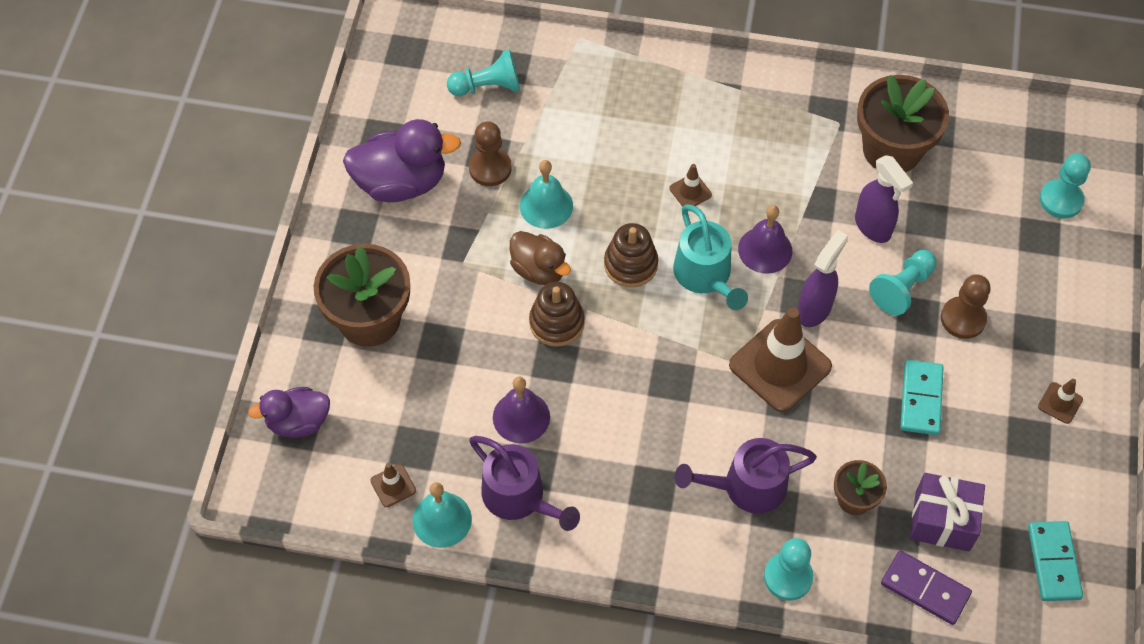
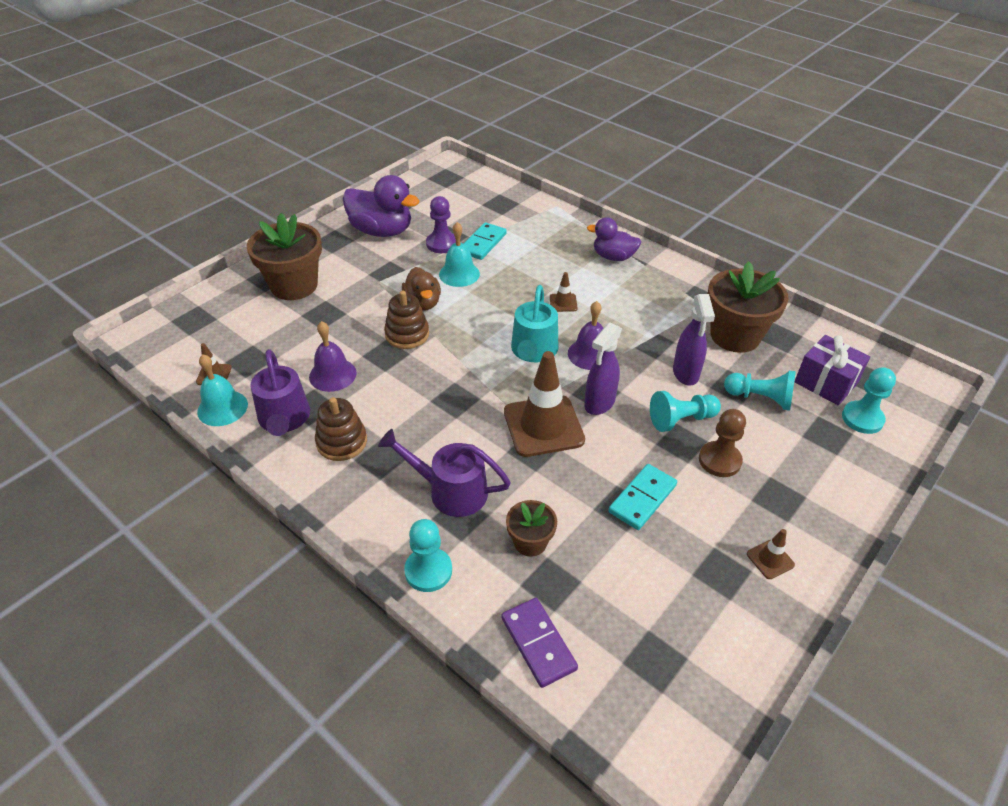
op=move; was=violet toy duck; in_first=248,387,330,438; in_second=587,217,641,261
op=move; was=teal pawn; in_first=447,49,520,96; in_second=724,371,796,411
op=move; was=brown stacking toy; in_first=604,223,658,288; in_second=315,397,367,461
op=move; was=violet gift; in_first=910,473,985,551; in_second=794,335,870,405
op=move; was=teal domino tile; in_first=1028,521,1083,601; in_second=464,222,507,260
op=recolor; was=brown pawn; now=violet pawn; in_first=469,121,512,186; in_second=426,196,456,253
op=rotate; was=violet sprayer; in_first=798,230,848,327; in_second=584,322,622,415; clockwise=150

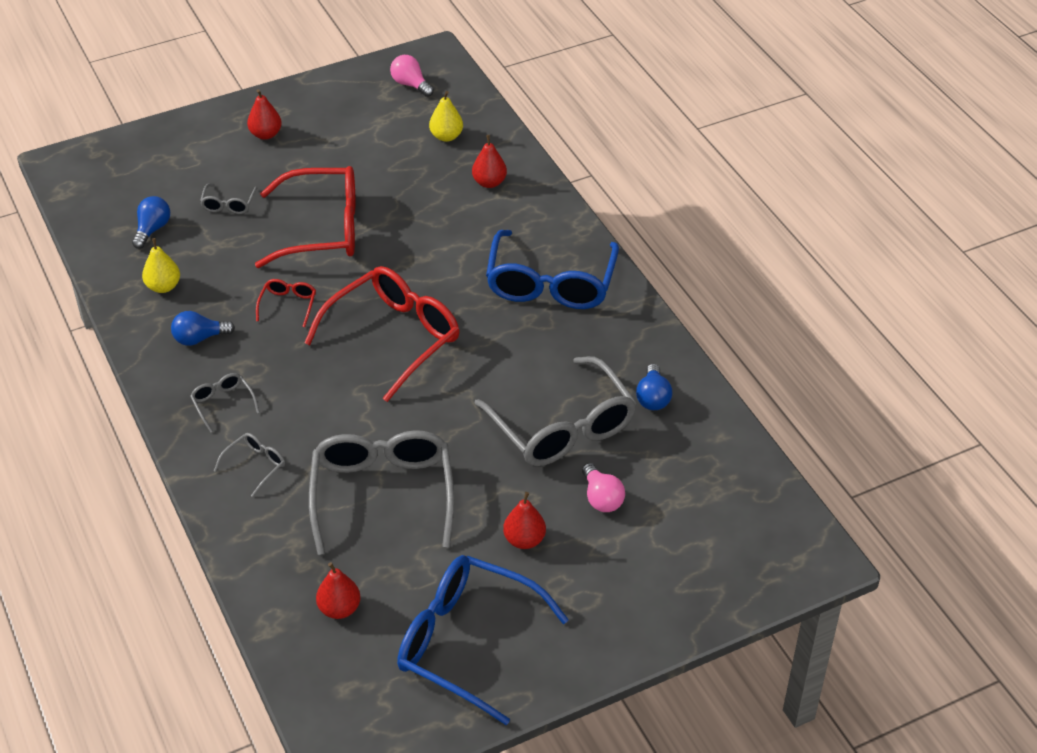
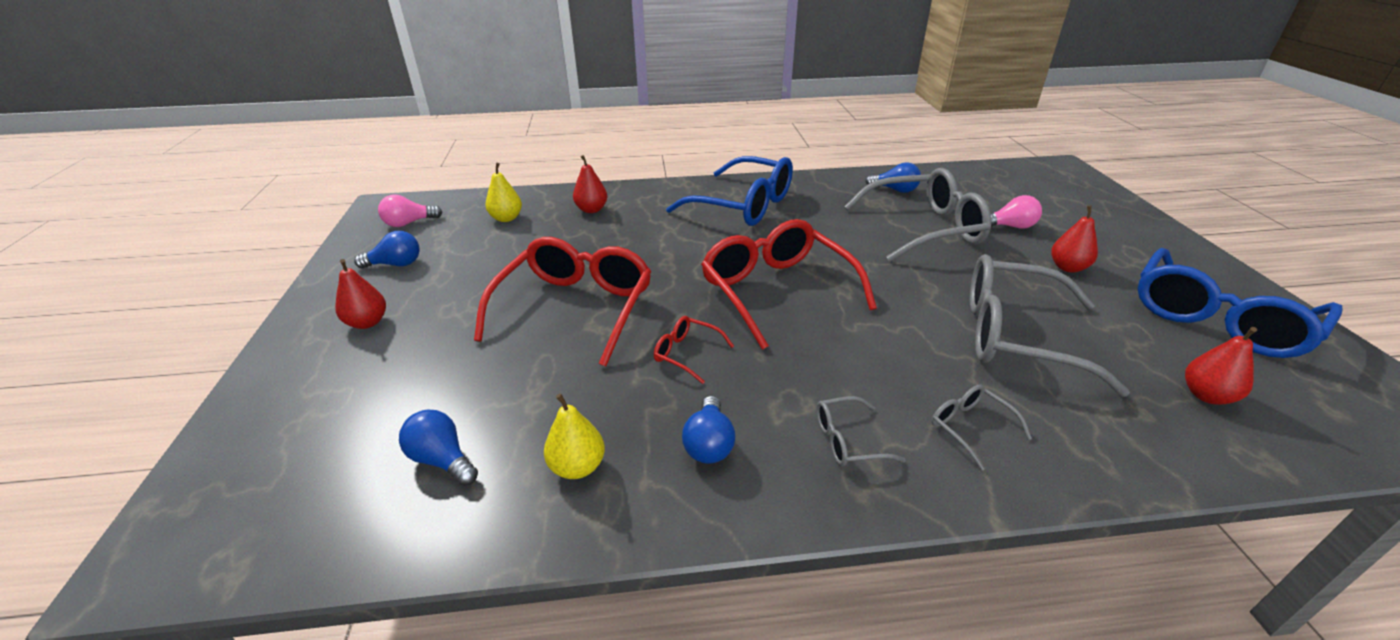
op=delete; was=grey spectacles; in_first=200,184,257,214
op=insert; now=cobalt lightbulb; in_second=354,231,420,268

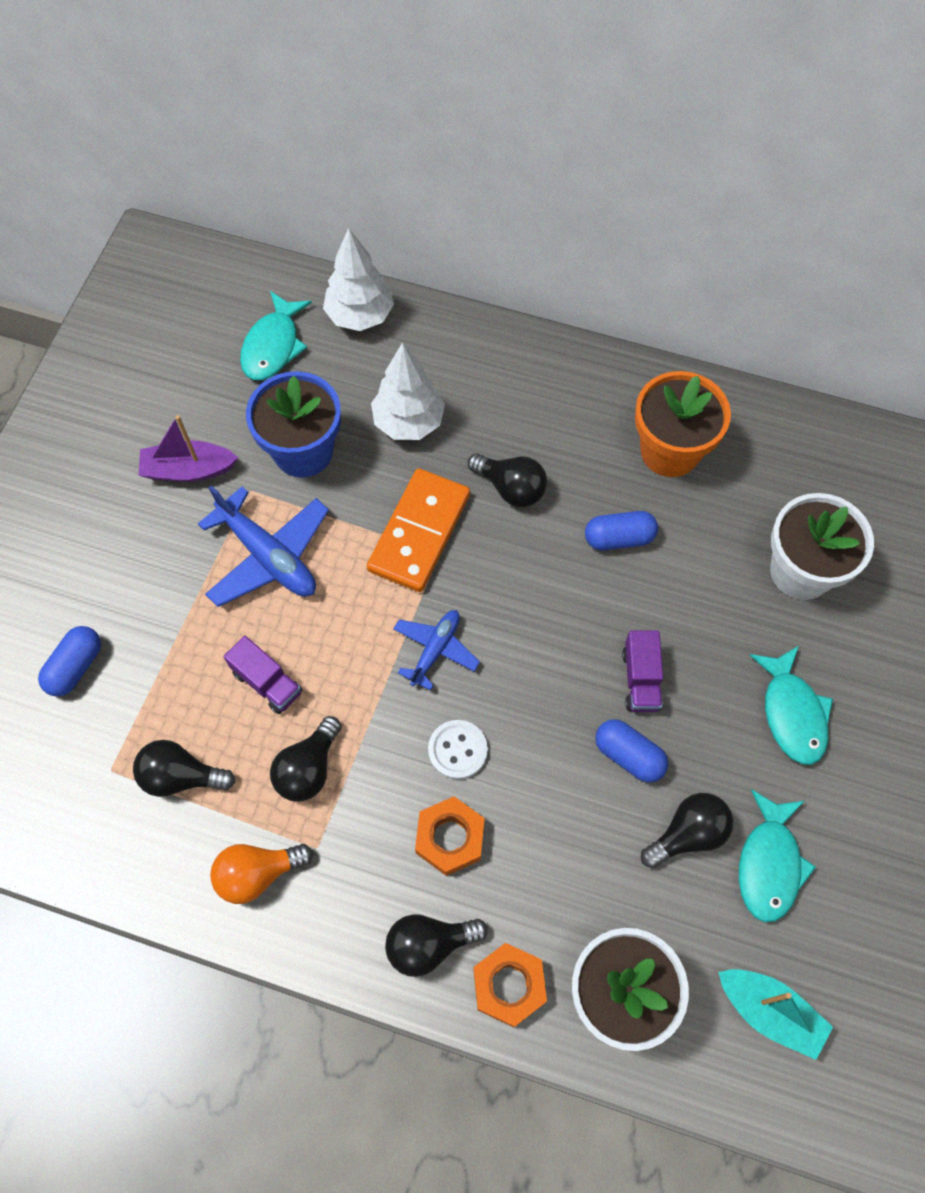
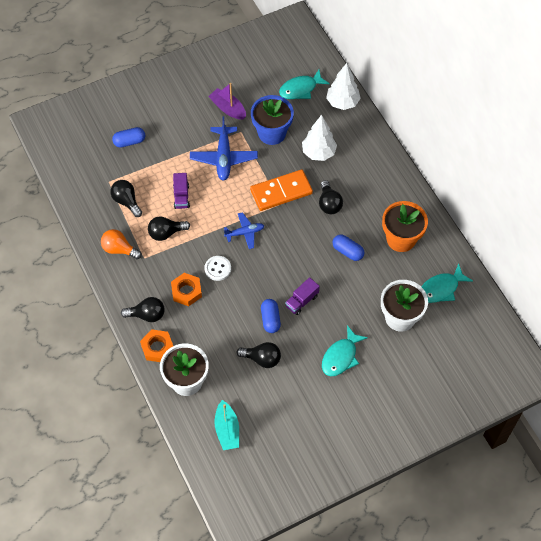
op=move; was=teal fish; in_first=739,789,816,922; in_second=421,264,473,303
op=rotate; was=ebony lightbulb; in_first=385,914,488,977; in_second=121,297,165,322; clockwise=150

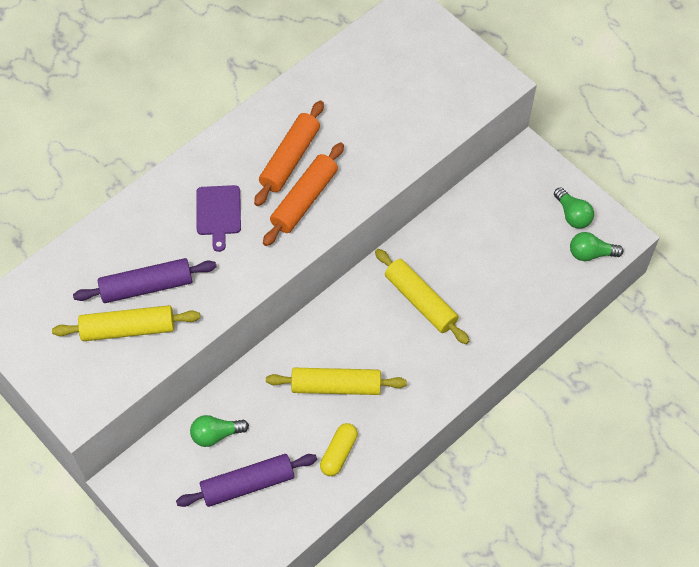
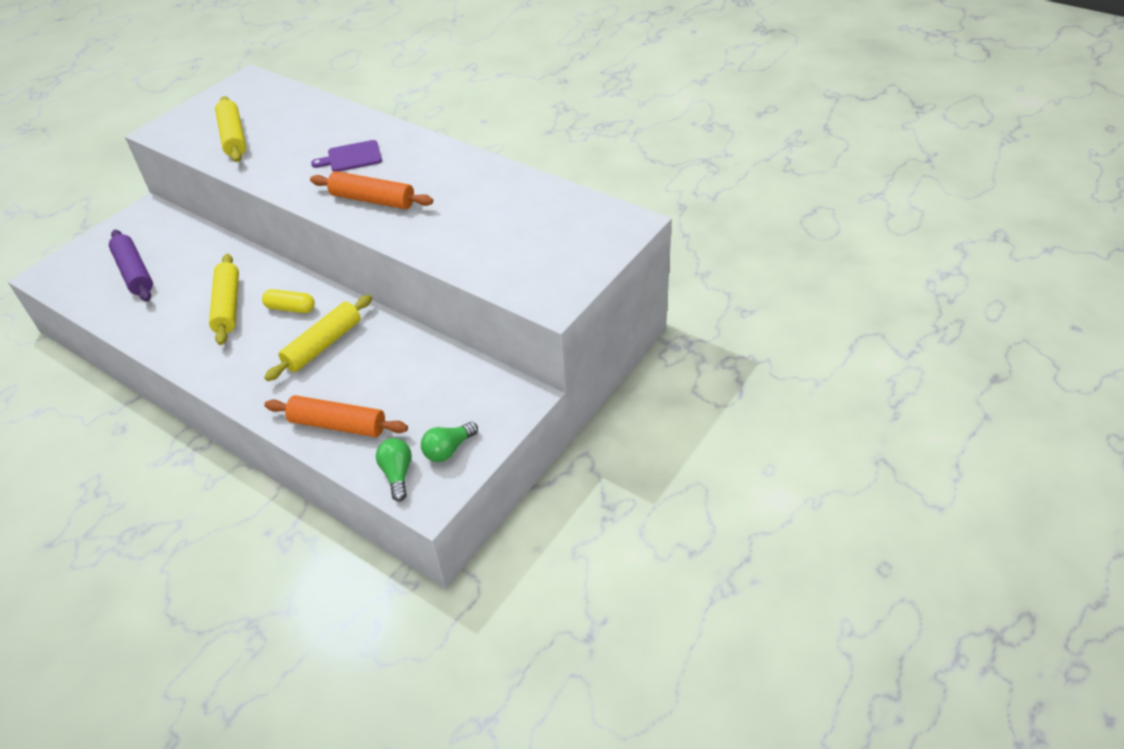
op=delete; was=violet pastry roller; in_first=73,258,217,303
op=delete; was=leaf-green lightbulb; in_first=190,415,249,447
op=move; was=orange-coloured pastry roller; in_first=254,101,324,206; in_second=264,395,408,437
op=move; was=yellow pill; in_first=320,423,358,476; in_second=262,289,315,313

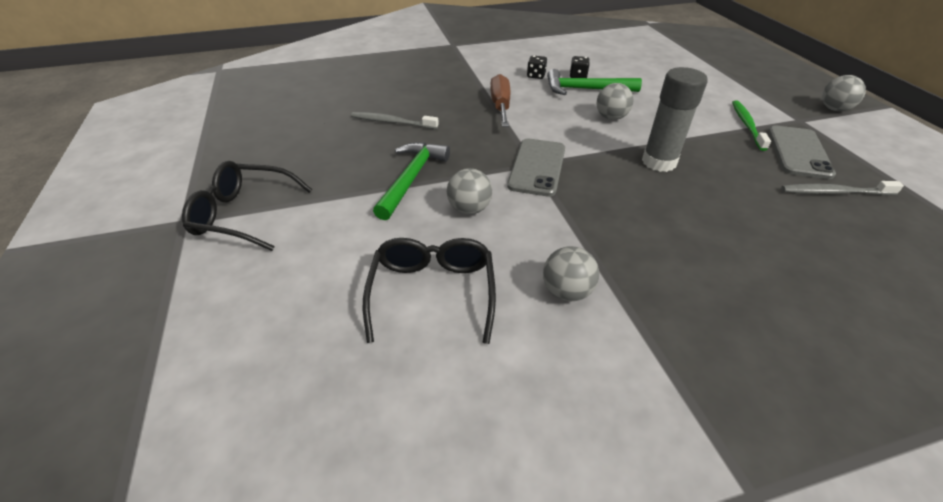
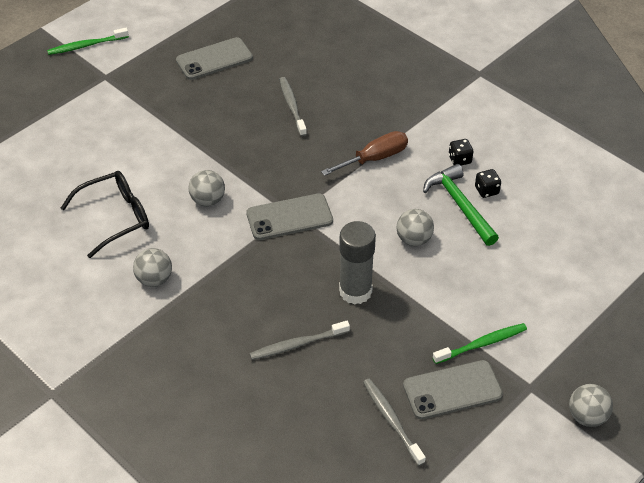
op=delete; was=ebony spectacles; in_first=182,161,312,251
op=delete; was=leaf-green claw hammer; in_first=373,142,450,220
op=insert; now=leaf-green toothbrush; in_second=47,28,129,55
op=insert; now=grey mobile phone; in_second=176,37,253,80
op=insert; now=grey toothbrush; in_second=249,321,350,360

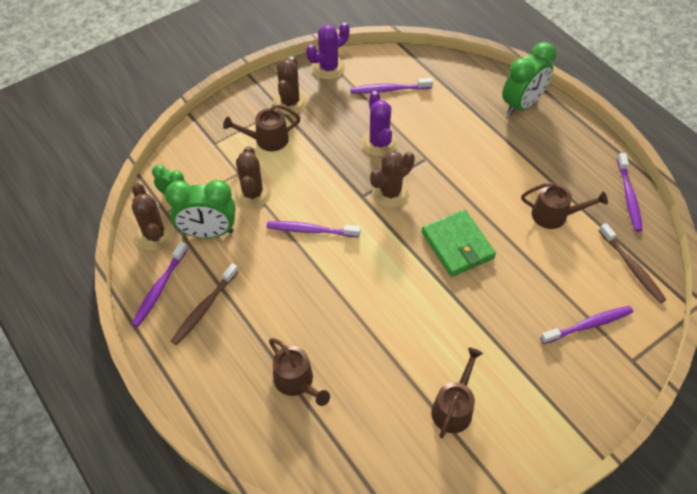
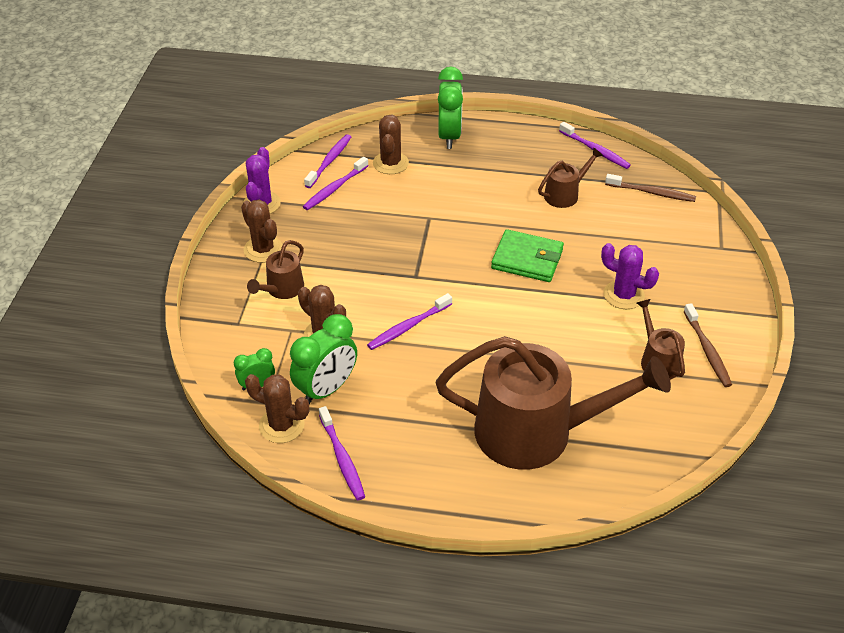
op=move; was=brown toothbrush; in_first=171,263,239,345; in_second=683,303,732,387
op=move; was=violet cactus; in_first=361,91,397,156; in_second=601,243,659,309
op=move; was=brown cactus; in_first=370,151,415,208; in_second=373,114,409,174
op=move; was=violet toothbrush; in_first=540,306,633,344; in_second=304,134,351,188
op=resize; was=brown sprinkling can; in_first=269,338,330,406; in_second=436,336,671,470; ratio=2.26

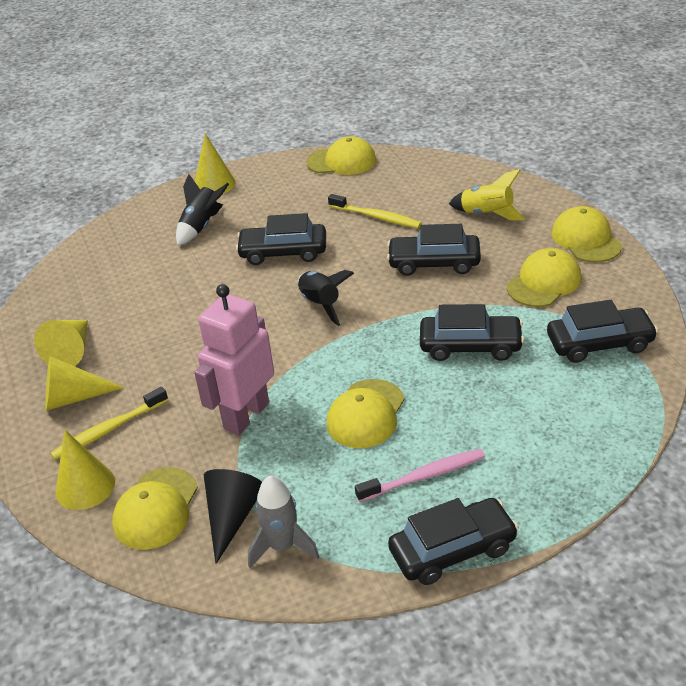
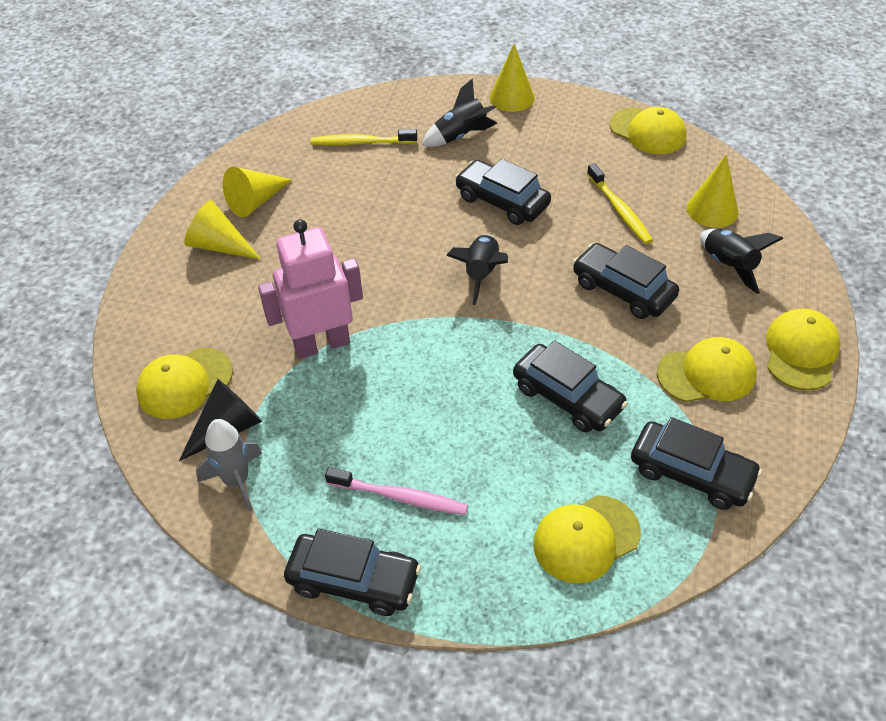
op=move; was=yellow toothbrush; in_first=50,387,168,460; in_second=310,129,417,146
op=move; was=yellow cone shape; in_first=56,430,115,510; in_second=687,155,738,228
op=move; was=yellow peaked cap; in_first=327,379,405,448; in_second=533,495,641,584
op=recolor; was=yellow toy rocket; now=ebony toy rocket; in_first=449,169,525,220; in_second=700,229,783,294

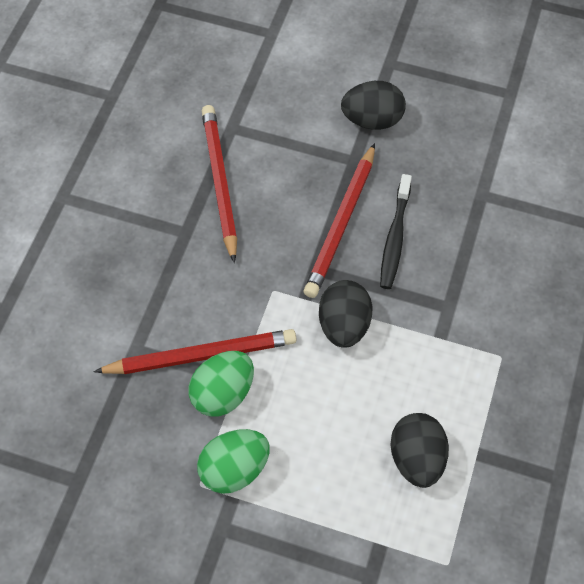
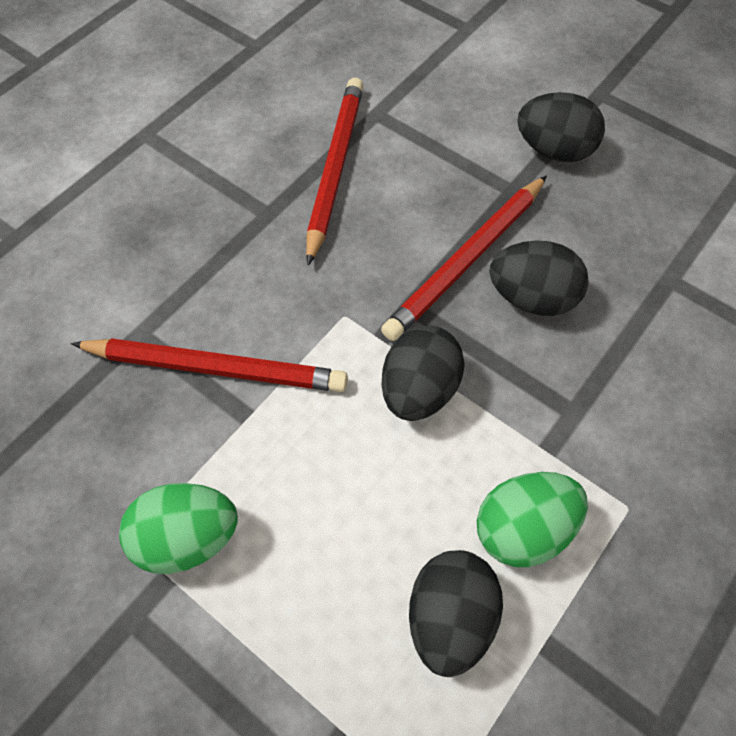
op=move; was=leaf-green egg; in_first=188,351,254,417; in_second=477,472,588,567
op=replace; was=ebony toothbrush; now=ebony egg; in_first=380,174,412,289; in_second=489,240,589,316

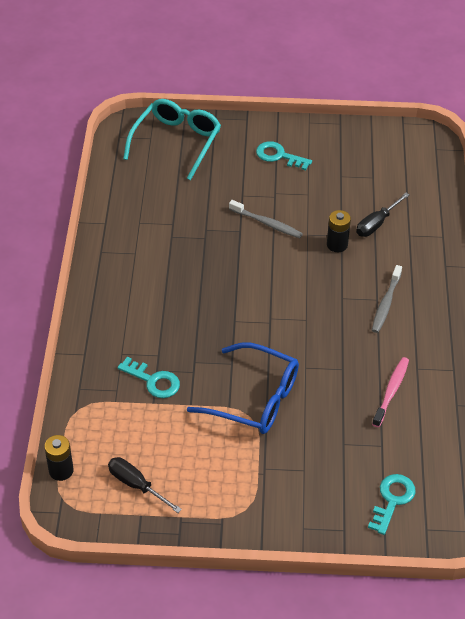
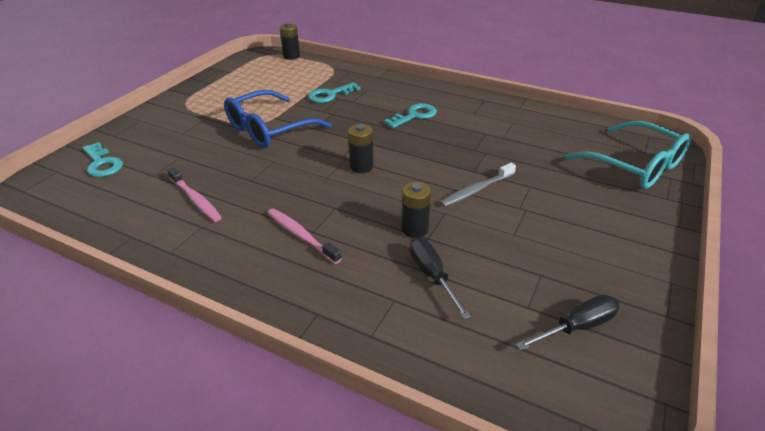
op=insert; now=ebony AA battery; in_second=348,124,373,173
op=move; was=ebony hand screwdriver; in_first=108,457,182,513; in_second=516,295,620,351
op=move; was=teal door key; in_first=256,141,312,171; in_second=384,103,437,128
op=recolor; was=grey toothbrush; now=rose-pink toothbrush; in_first=372,265,402,333; in_second=268,209,342,264

